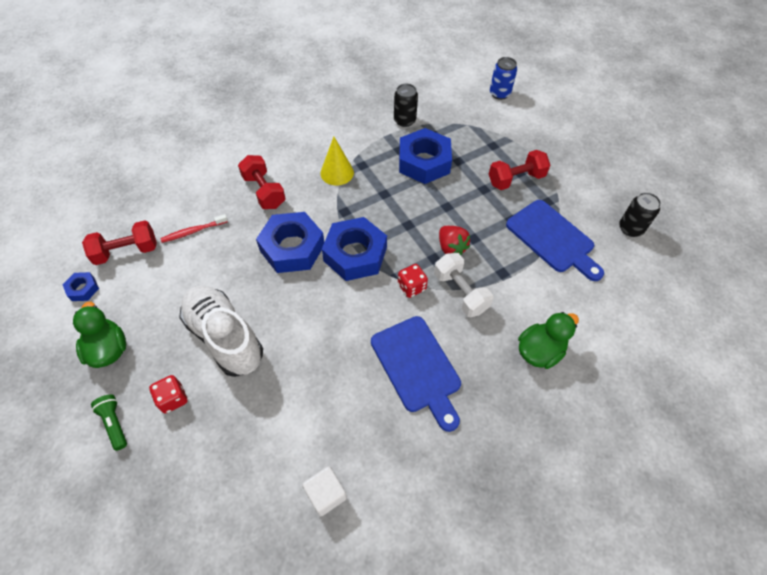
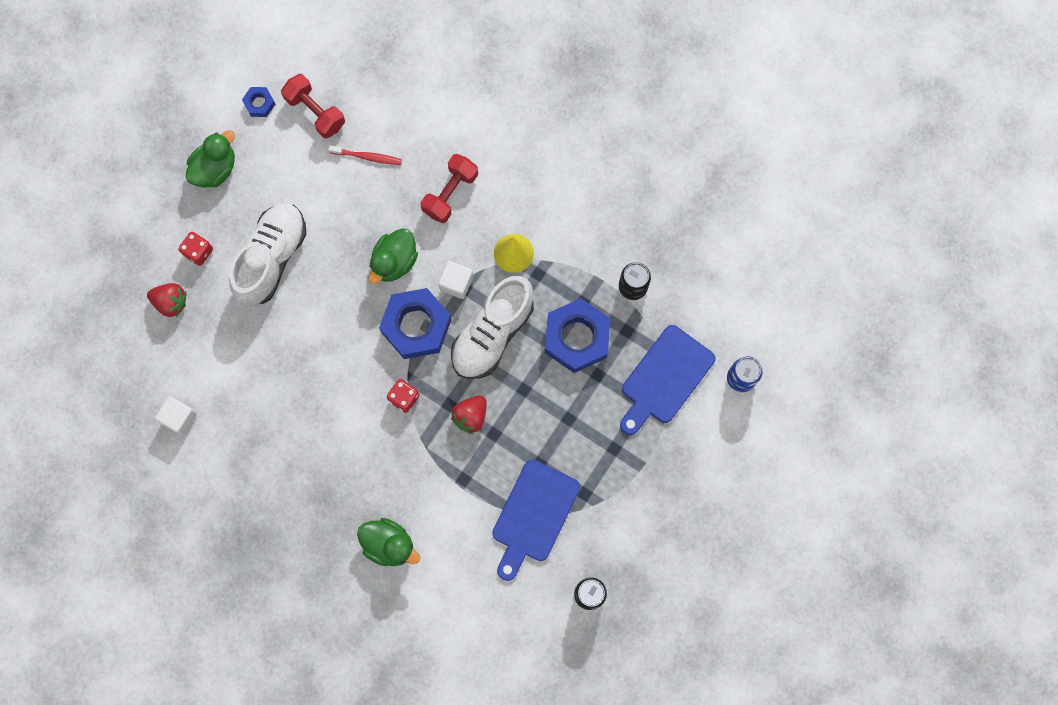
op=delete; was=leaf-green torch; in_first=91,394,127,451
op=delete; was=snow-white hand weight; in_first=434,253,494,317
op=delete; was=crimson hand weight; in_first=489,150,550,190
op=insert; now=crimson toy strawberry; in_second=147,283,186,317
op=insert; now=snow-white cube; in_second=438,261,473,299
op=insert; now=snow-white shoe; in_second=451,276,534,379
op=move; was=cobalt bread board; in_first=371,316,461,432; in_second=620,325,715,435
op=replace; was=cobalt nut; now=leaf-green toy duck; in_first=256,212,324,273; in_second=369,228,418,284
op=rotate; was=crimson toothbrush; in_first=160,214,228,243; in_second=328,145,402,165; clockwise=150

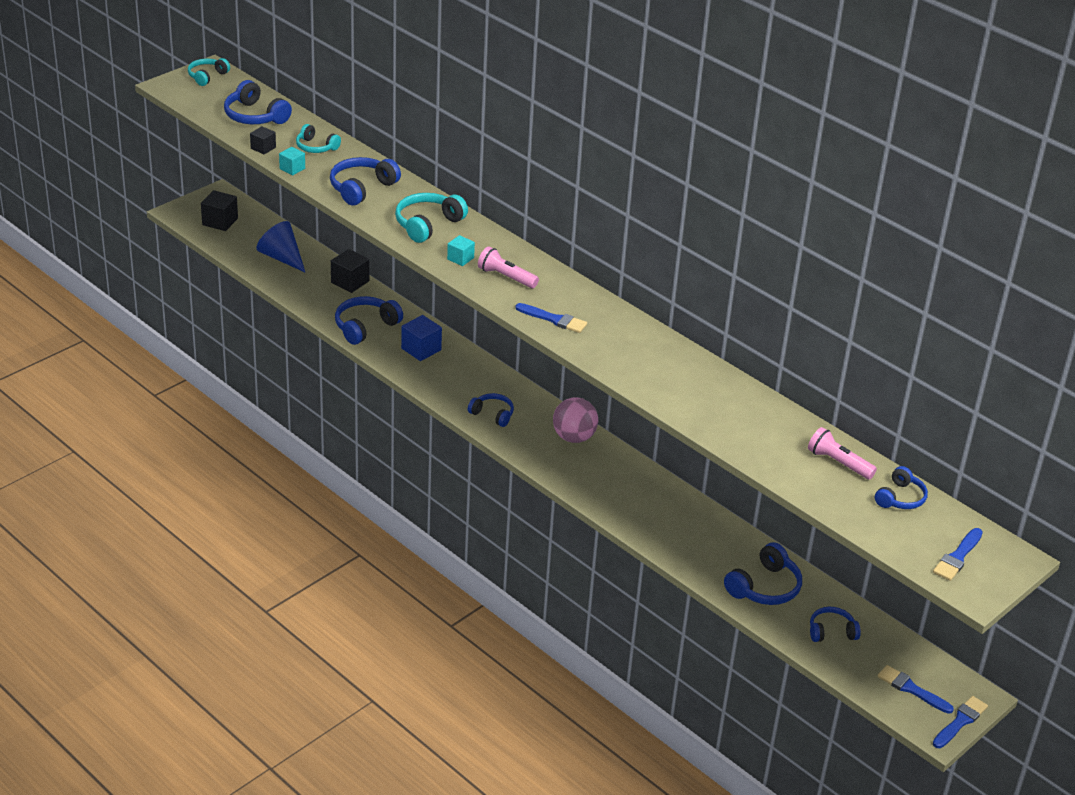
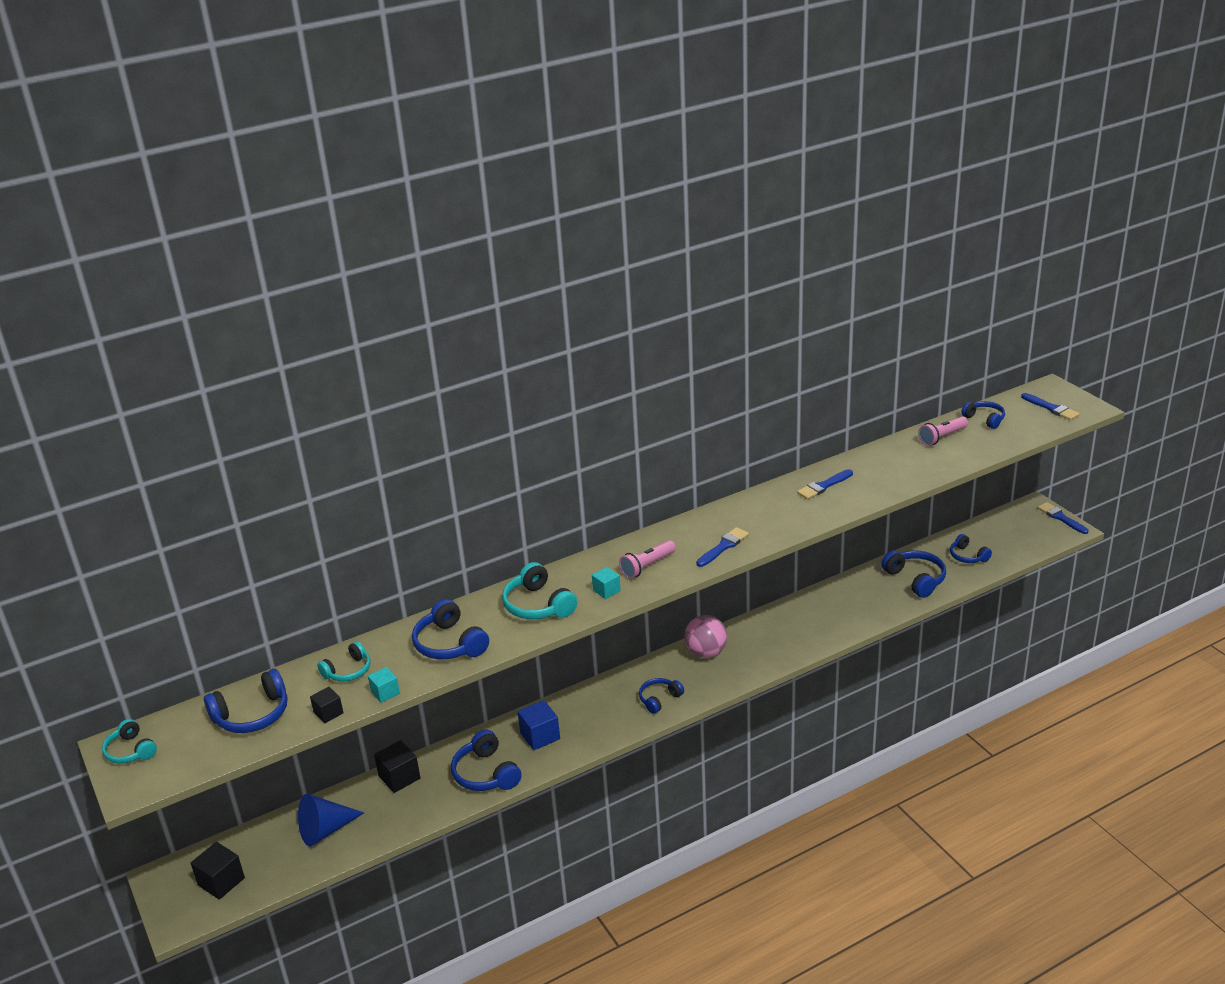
op=move; was=cobalt paintbrush; in_first=877,665,954,714; in_second=797,469,853,499
op=rotate; was=cobalt headset; in_first=810,607,861,642; in_second=950,534,992,563; clockwise=-45

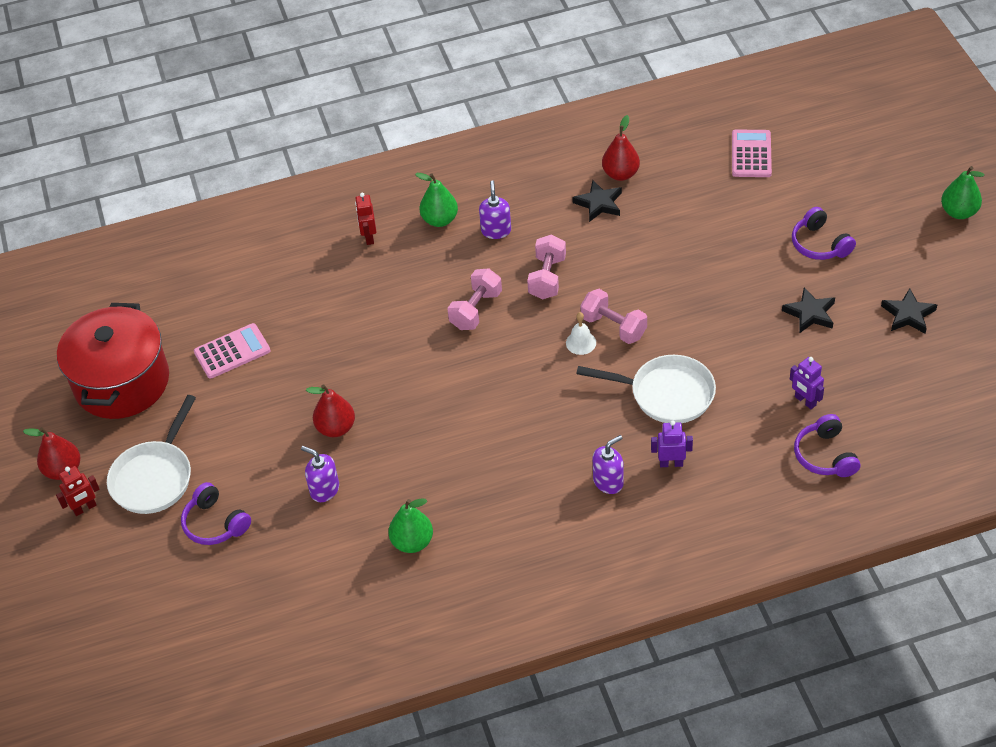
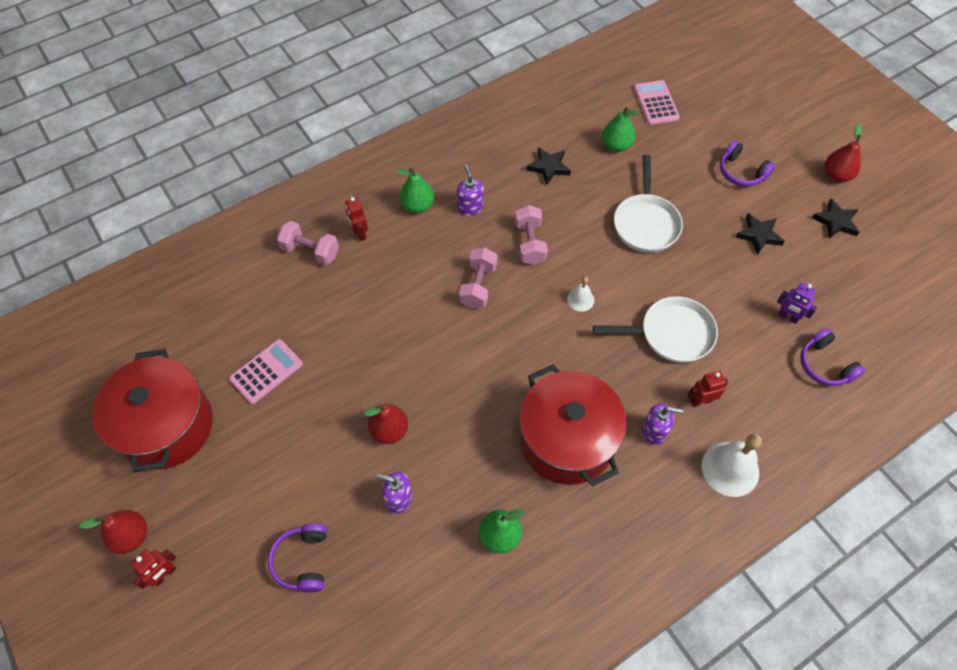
op=insert; now=crimson pot; in_second=520,364,627,486
op=insert; now=snow-white hand bell; in_second=702,434,762,497
op=move; was=snow-white frying pan; in_first=107,395,196,514; in_second=614,155,683,253
op=move; was=rose-pink hand weight; in_first=580,289,647,344; in_second=277,221,339,265
op=move; was=crimson pear fruit; in_first=602,115,640,181; in_second=825,124,862,182
op=move; was=leaf-green pear fruit; in_first=941,166,984,219; in_second=602,106,640,152
op=recolor; was=violet robot figure; now=crimson robot figure; in_first=651,420,693,467; in_second=688,371,728,407
op=rotate; was=violet headset; in_first=181,482,251,545; in_second=268,523,327,592; clockwise=60
op=rotate; was=violet pump bottle; in_first=592,435,624,494; in_second=642,403,683,445; clockwise=60

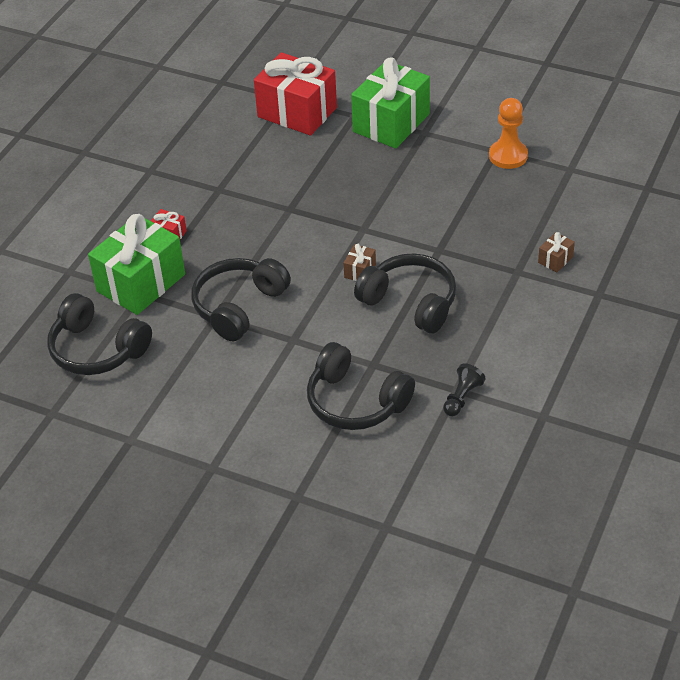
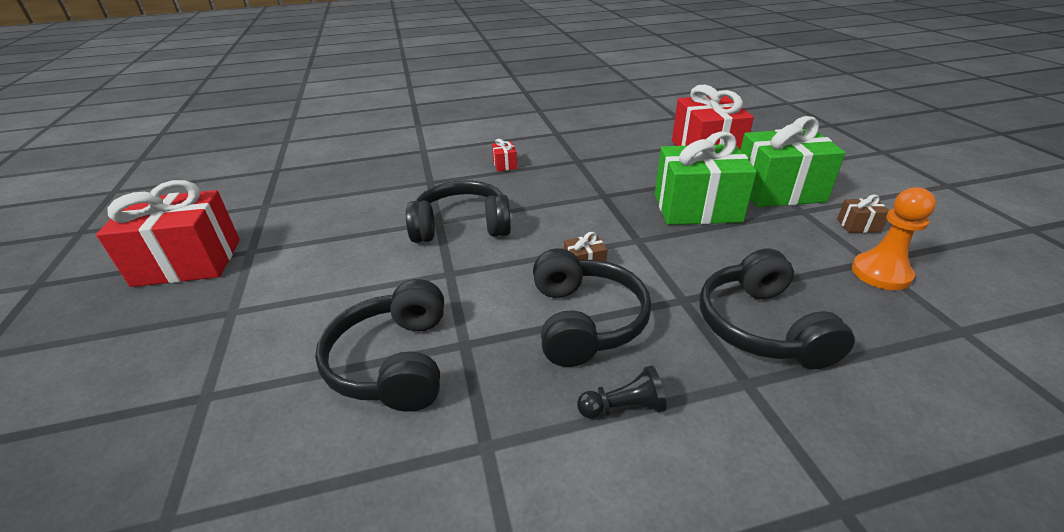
op=insert; now=crimson gift; in_second=96,180,240,287
op=move; was=ebony headset; in_first=47,293,152,375; in_second=700,249,855,369
op=move; was=leaf-green gift; in_first=88,214,185,315; in_second=655,131,757,225
op=move; was=ebony pawn; in_first=443,363,486,417; in_second=577,365,667,419
op=move; was=brown gift; in_first=538,232,575,272; in_second=837,195,889,233

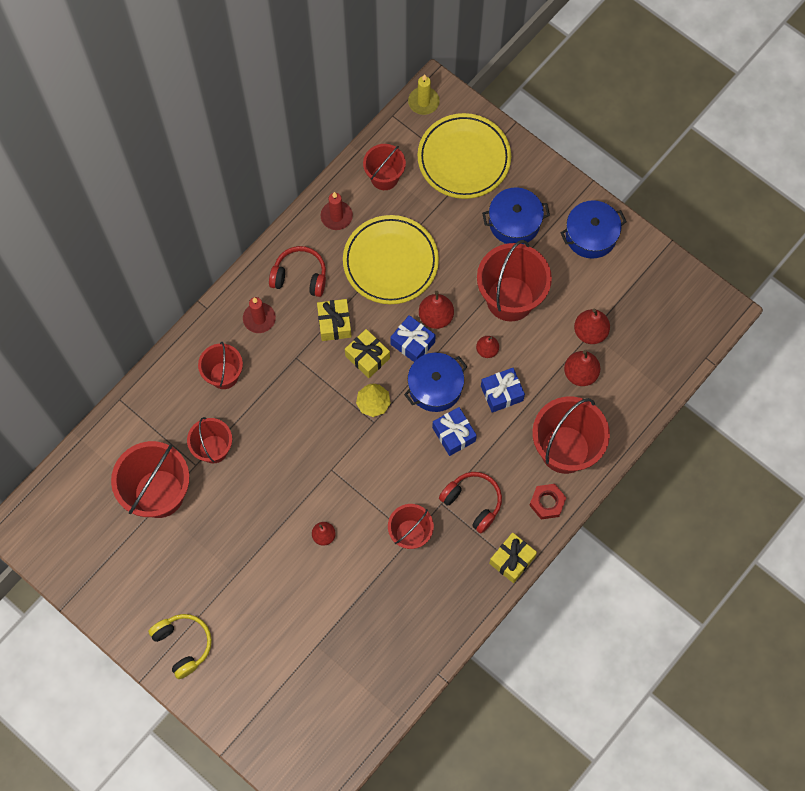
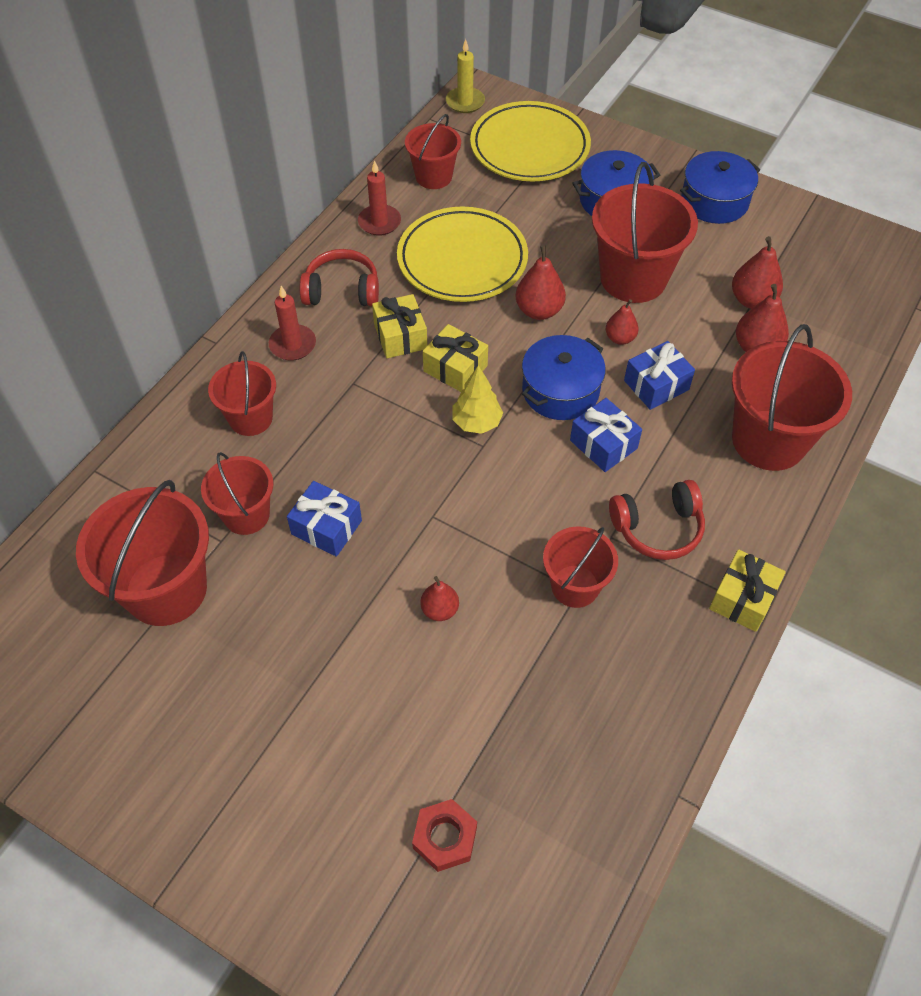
op=delete; was=yellow headset; in_first=148,614,212,679
op=move; was=cobalt gift; in_first=390,315,436,362; in_second=287,481,362,557
op=move; was=crimson nut; in_first=529,484,566,519; in_second=412,799,477,872
op=rotate; was=crimson headset; in_first=439,472,502,533; in_second=609,480,705,560; clockwise=135

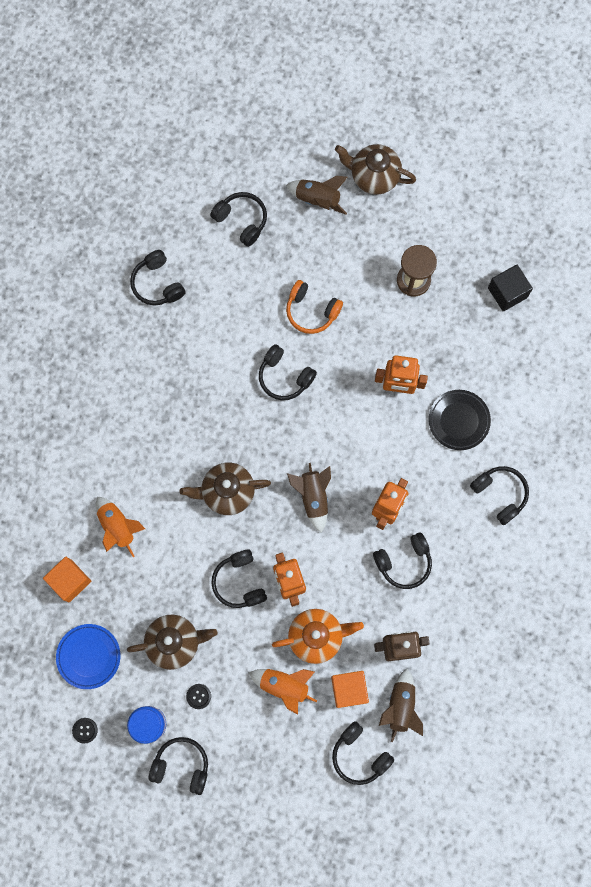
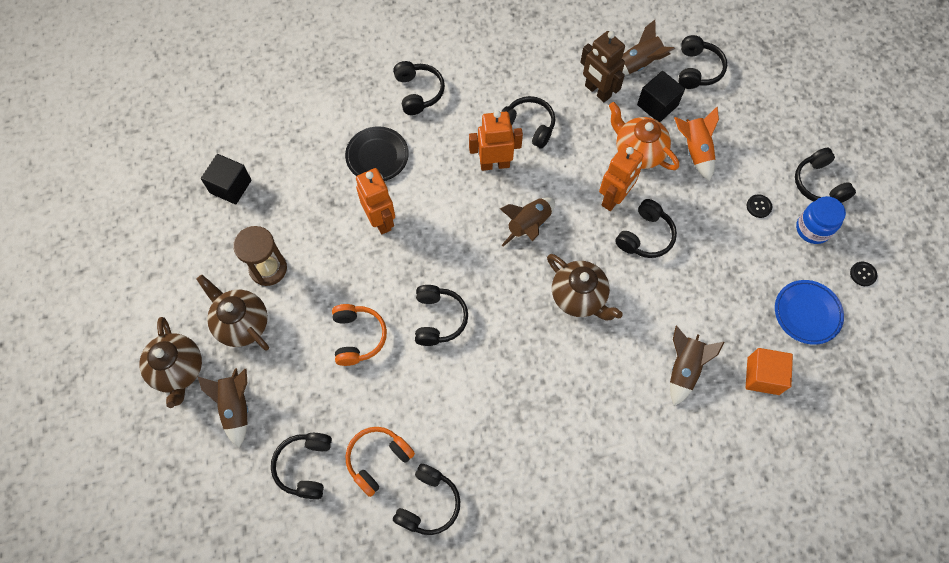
op=insert; now=orange-coloured headset; in_second=346,427,415,497
op=move; was=brown teapot; in_first=127,614,218,670; in_second=196,275,269,351
op=recolor; was=orange-coloured toy rocket; now=brown toy rocket; in_first=96,497,145,557; in_second=670,326,724,406
op=recolor; was=orange-coloured cube; now=ebony cube; in_first=331,671,369,708; in_second=637,71,685,122
op=rotate; was=ebony headset; in_first=470,466,529,525; in_second=393,61,445,115; clockwise=150

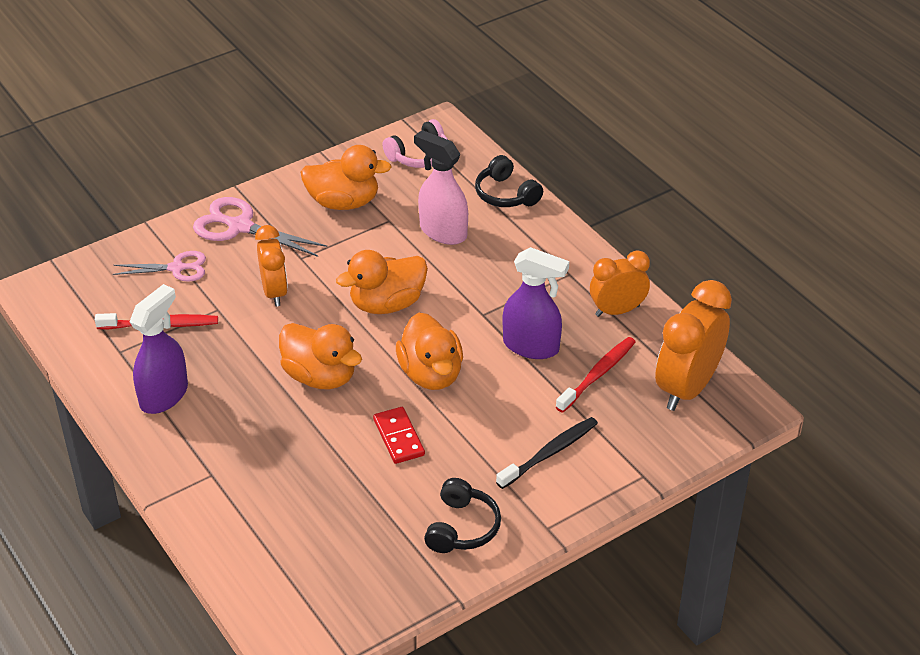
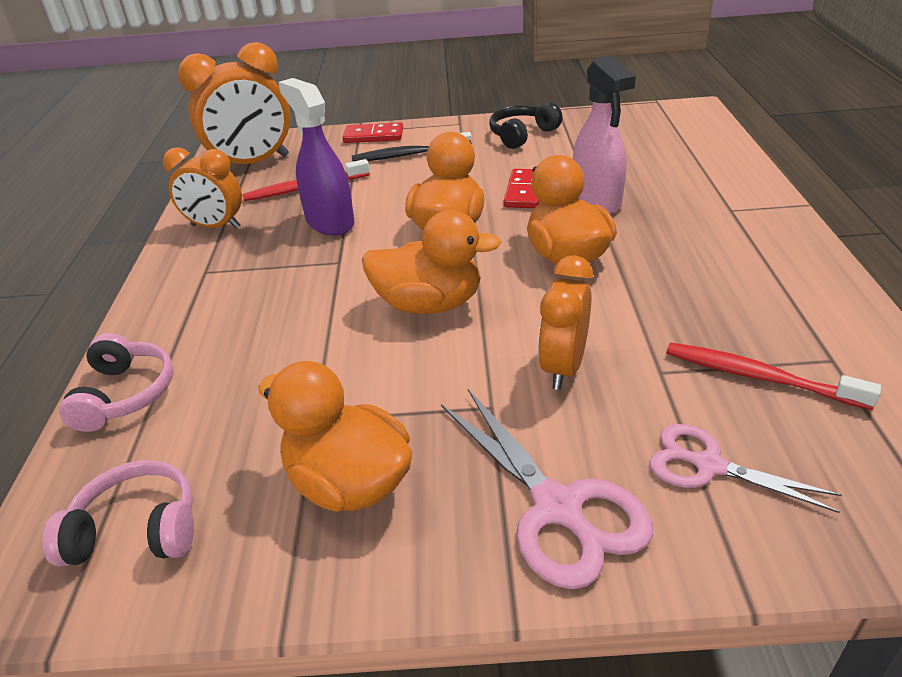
op=delete; was=violet sprayer; in_first=129,284,188,414
op=insert; now=crimson domino tile; in_second=343,122,403,143
op=move; was=rose-pink sprayer; in_first=414,130,468,245; in_second=573,55,636,214
op=recolor; was=ebony headset; now=rose-pink headset; in_first=475,155,543,207; in_second=59,333,173,432

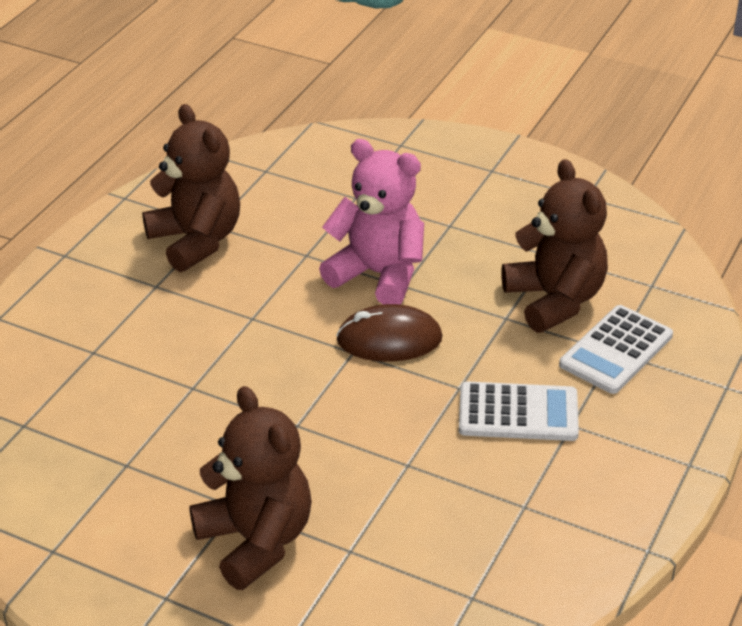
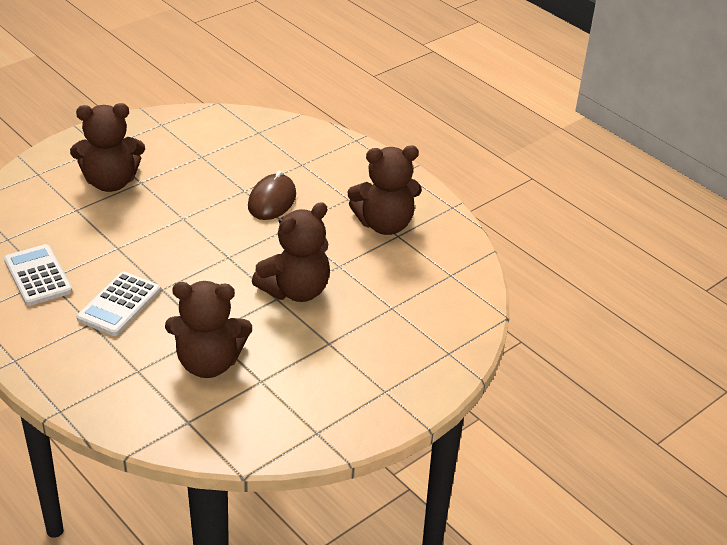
op=move; was=brown computer mouse; in_first=336,304,443,362; in_second=248,171,296,220
op=move; was=snow-white calculator; in_first=559,305,673,394; in_second=4,244,72,306
op=recolor; was=rose-pink teddy bear; now=brown teddy bear; in_first=319,139,424,305; in_second=252,202,330,302

